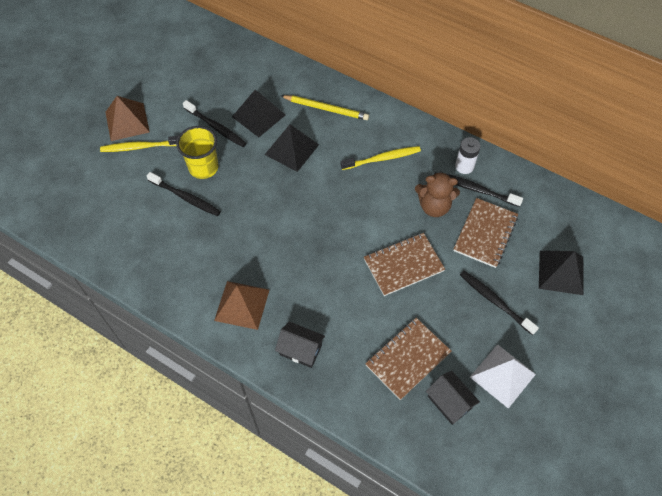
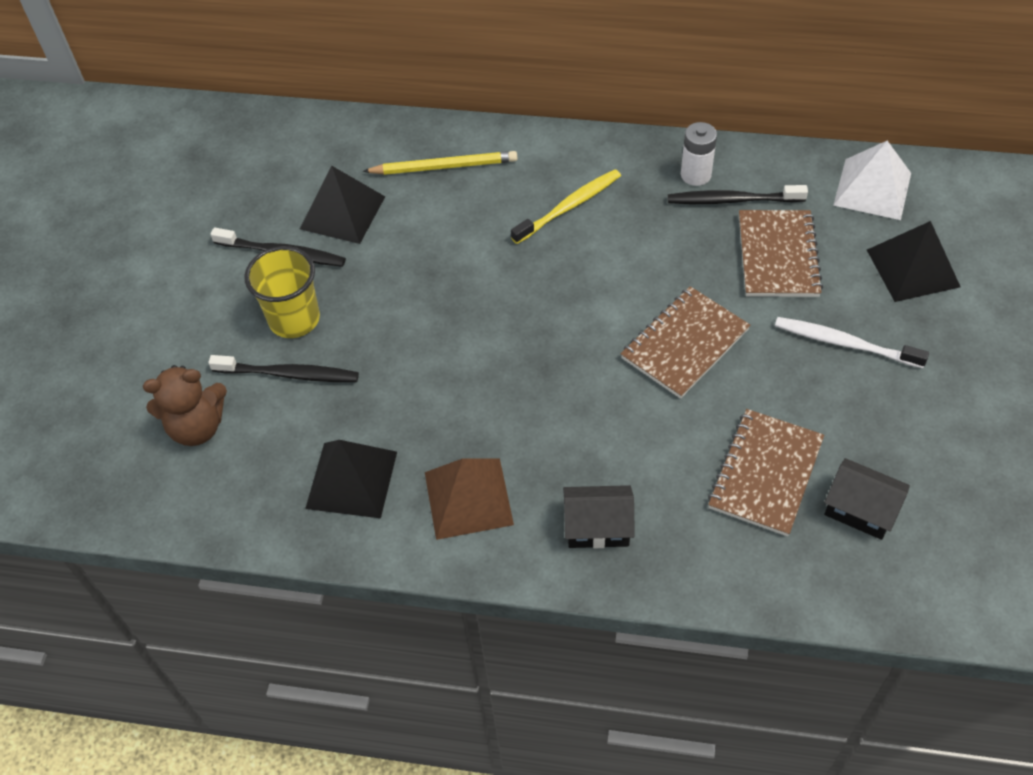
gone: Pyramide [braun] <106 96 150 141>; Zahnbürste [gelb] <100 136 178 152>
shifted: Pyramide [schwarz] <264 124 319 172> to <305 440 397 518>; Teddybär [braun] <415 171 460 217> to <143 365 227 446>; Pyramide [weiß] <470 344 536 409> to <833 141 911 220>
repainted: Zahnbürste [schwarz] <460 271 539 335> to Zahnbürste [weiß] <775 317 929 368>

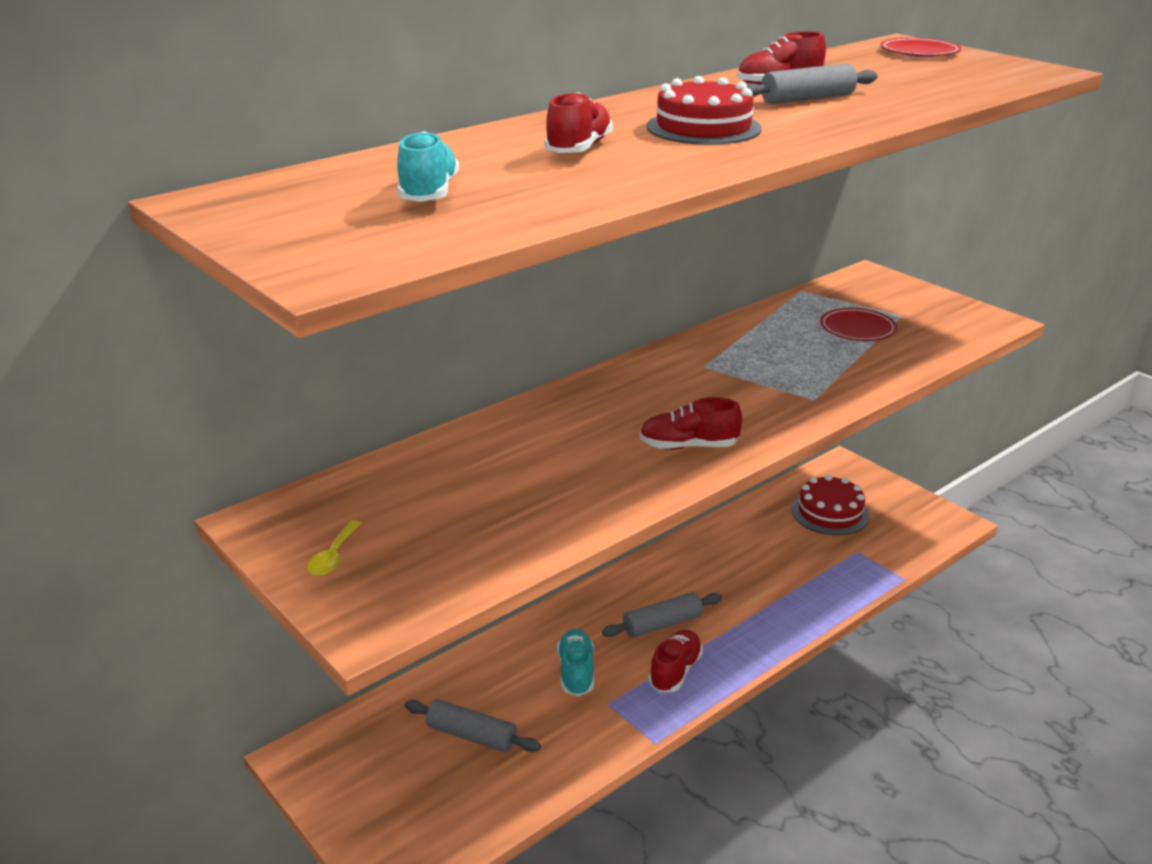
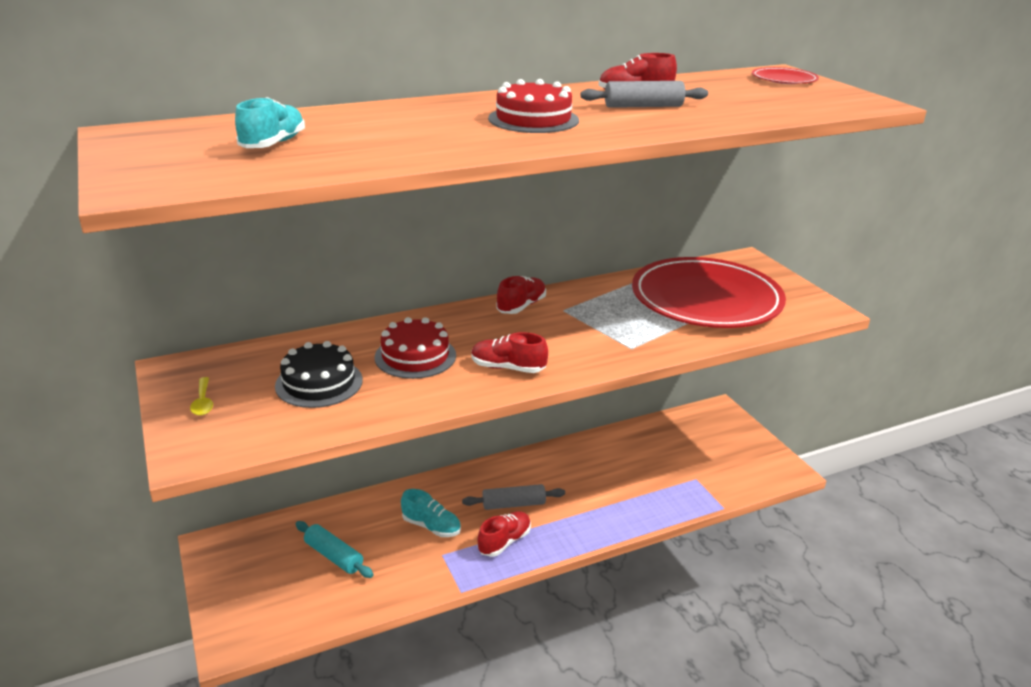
new: Kuchen [schwarz] <275 341 363 408>
shifted: Schuh [rot] <544 92 613 153> to <496 276 546 314>; Kuchen [rot] <791 474 870 535> to <375 317 456 379>
repainted: Nudelholz [grau] <404 699 541 753> to Nudelholz [türkis] <296 521 373 578>
rotated: Löffel [gelb] <307 520 361 576> = <190 377 213 416> 45 degrees counterclockwise; Schuh [türkis] <557 629 594 696> = <401 489 461 537> 105 degrees clockwise
scaled: Teller [rot] <820 308 897 341> = <632 257 786 328> x2.46

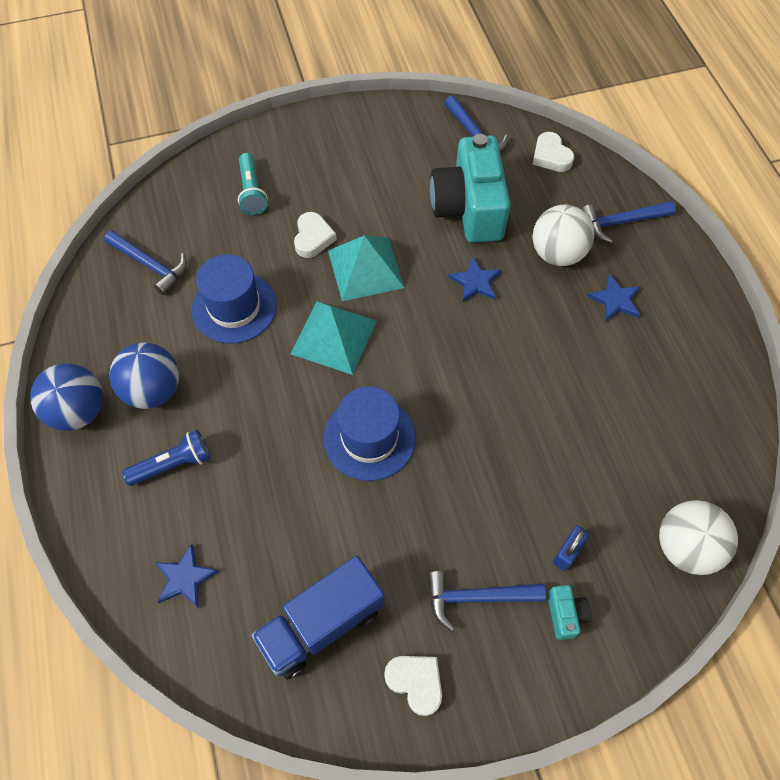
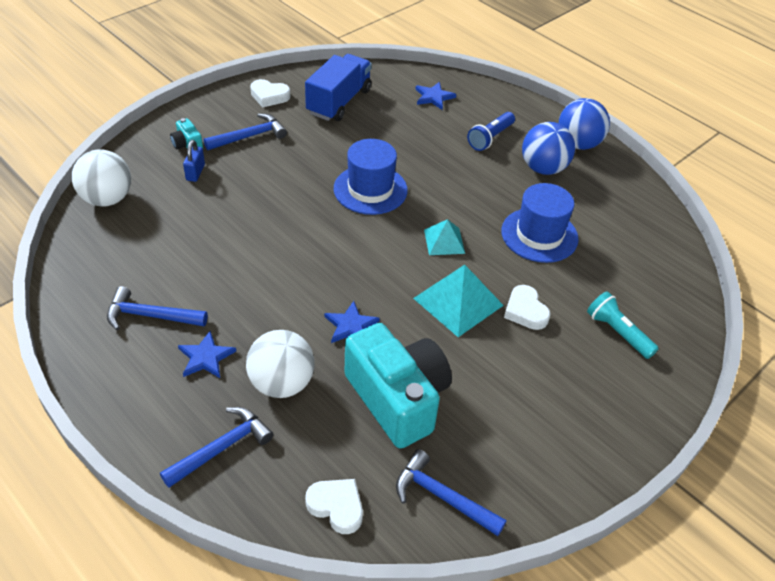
shifted: Hammer [blau] <104 230 187 295> to <107 286 208 330>
scaled: Pyramide [türkis] <291 302 377 375> = <424 219 465 255> x0.60

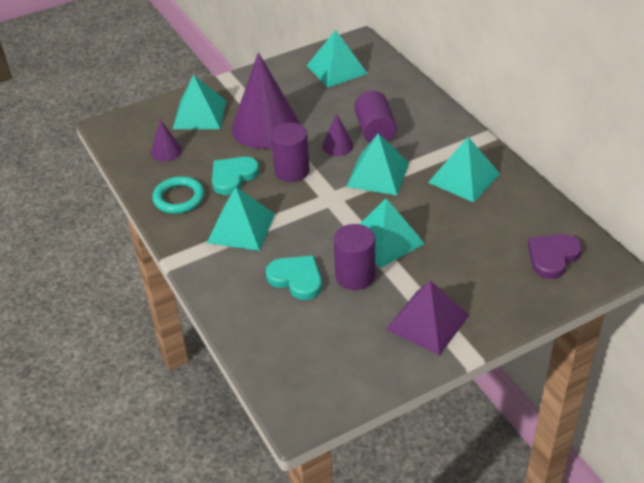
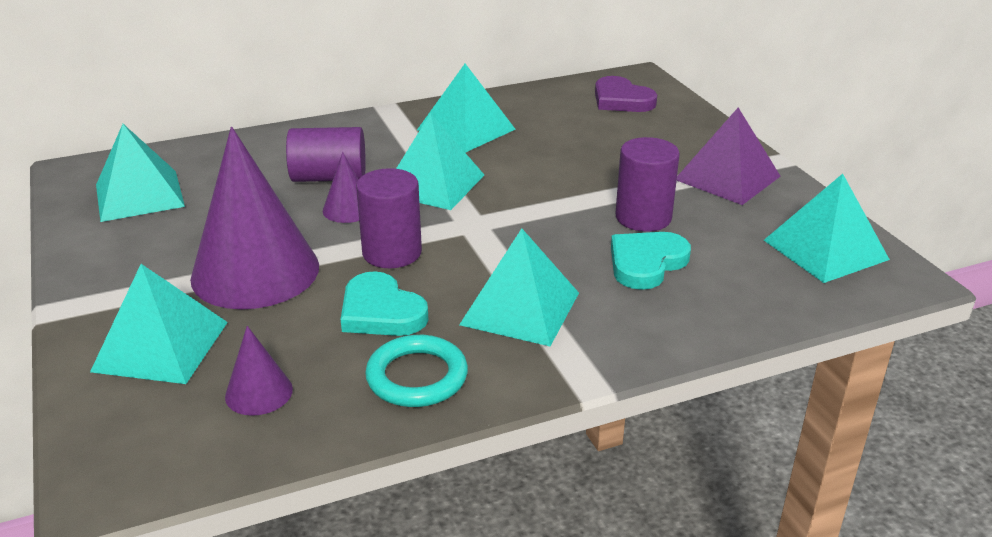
shifted: Pyramide [türkis] <360 198 425 268> to <764 174 890 283>

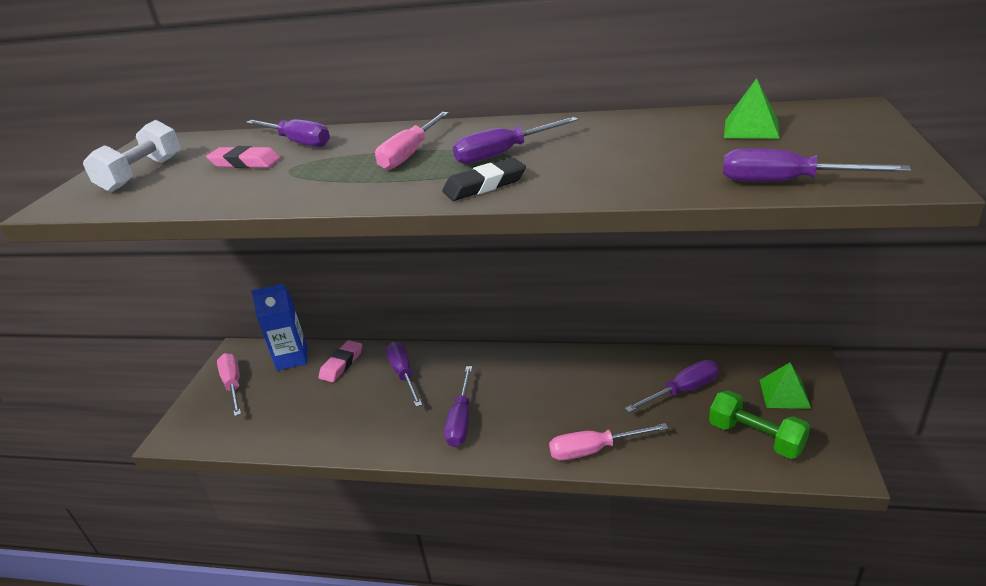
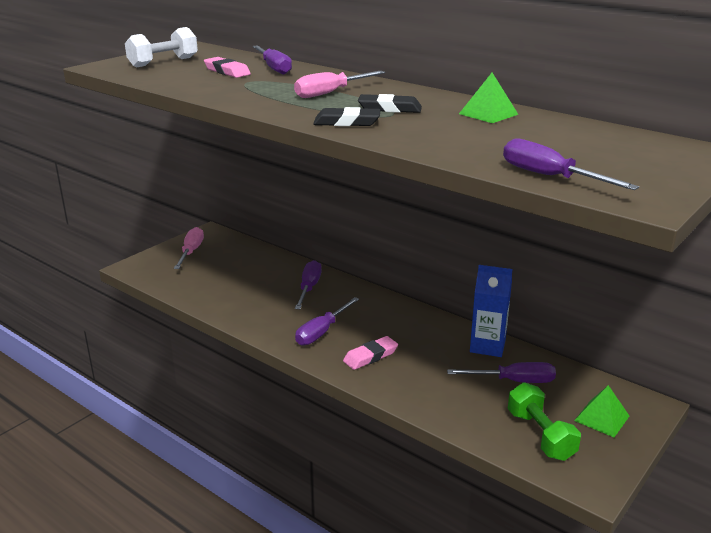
gone: Schraubenzieher [rosa] <549 423 668 460>
shifted: Pyramide [grün] <724 78 780 139> to <459 73 519 123>; Getränkekarton [blau] <251 284 307 371> to <470 265 512 357>; Radiergummi [rosa] <319 340 362 382> to <343 336 398 370>
swapped: Schraubenzieher [lila] <453 117 578 164> to Radiergummi [schwarz] <358 94 422 113>

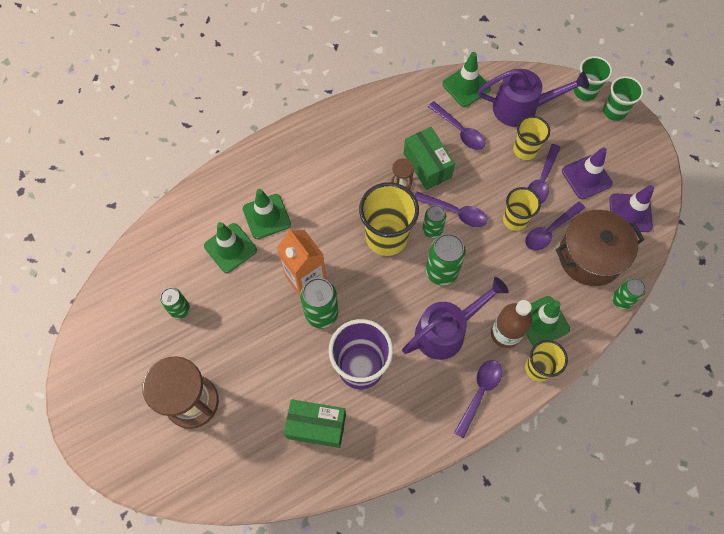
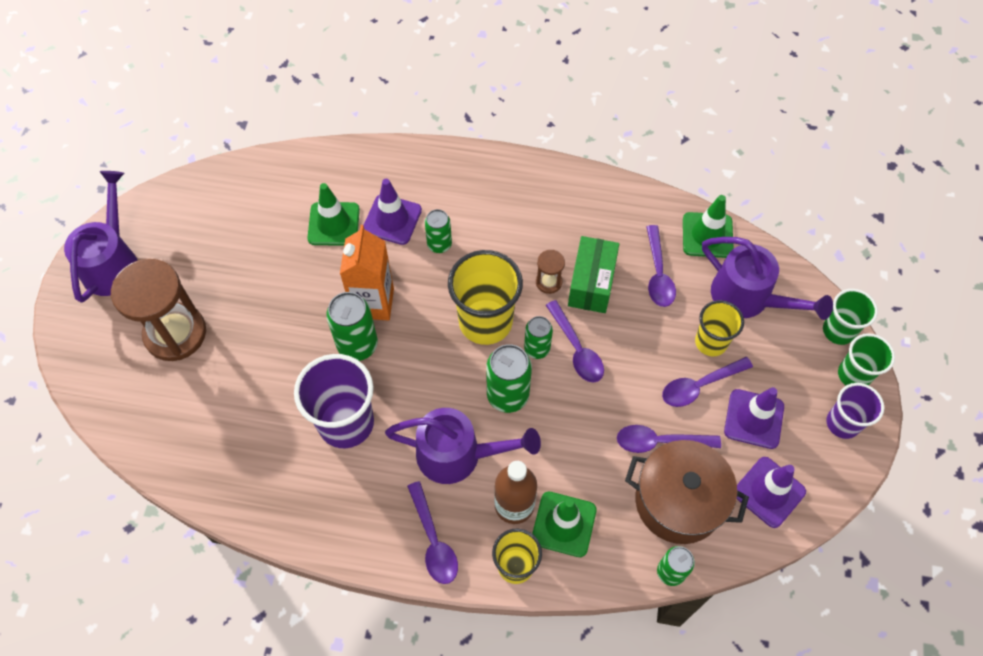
gone: Becher [gelb] <503 187 541 231>; Schachtel [grün] <284 399 346 448>
new: Gießkanne [lila] <64 171 138 303>; Becher [lila] <826 383 884 439>
shifted: Dose [grün] <160 288 190 319> to <425 209 452 253>
repainted: Leitkegel [grün] <243 189 291 239> to Leitkegel [lila] <363 179 422 245>
rotated: Löffel [lila] <454 360 502 438> = <407 481 458 584> 90 degrees clockwise

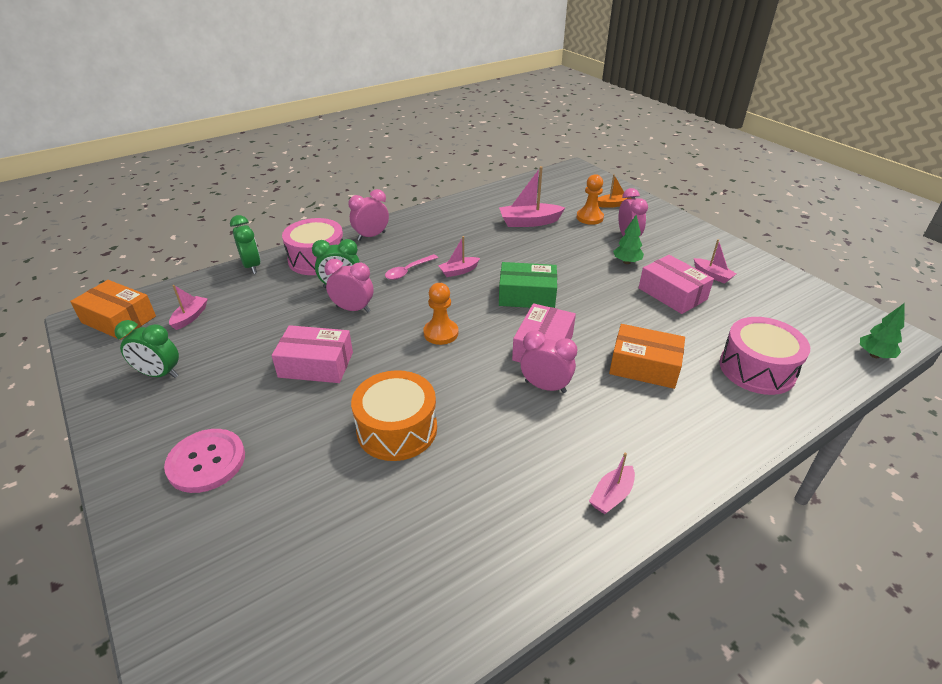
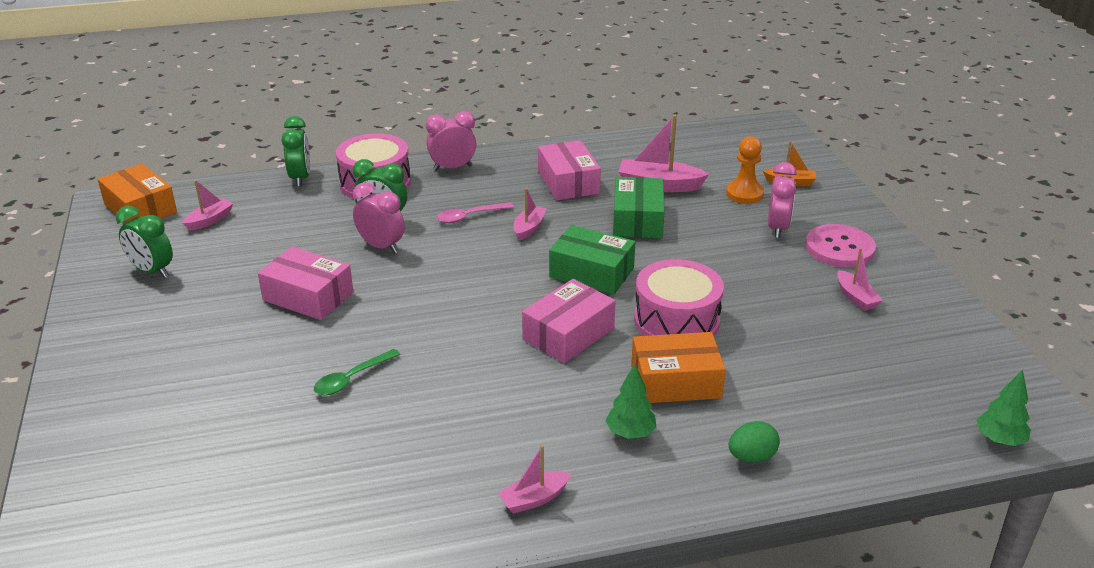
gone: Bauer [orange] <423 283 458 345>; Wecker [rosa] <520 330 577 393>
new: Schachtel [grün] <613 177 665 238>; Ei [grün] <729 421 780 462>
shifted: Baum [grün] <613 215 644 264> to <606 364 656 439>; Schachtel [rosa] <639 255 714 314> to <538 140 601 200>; Trommel [rosa] <720 317 810 395> to <634 259 724 336>; Knopf [rosa] <164 429 245 493> to <805 224 876 267>
swapped: Trommel [orange] <351 370 437 461> to Löffel [grün] <314 349 401 395>
rotated: Boot [rosa] <438 236 480 277> = <513 188 547 241> 120 degrees clockwise; Schachtel [orange] <609 324 685 389> = <631 332 726 403> 45 degrees counterclockwise

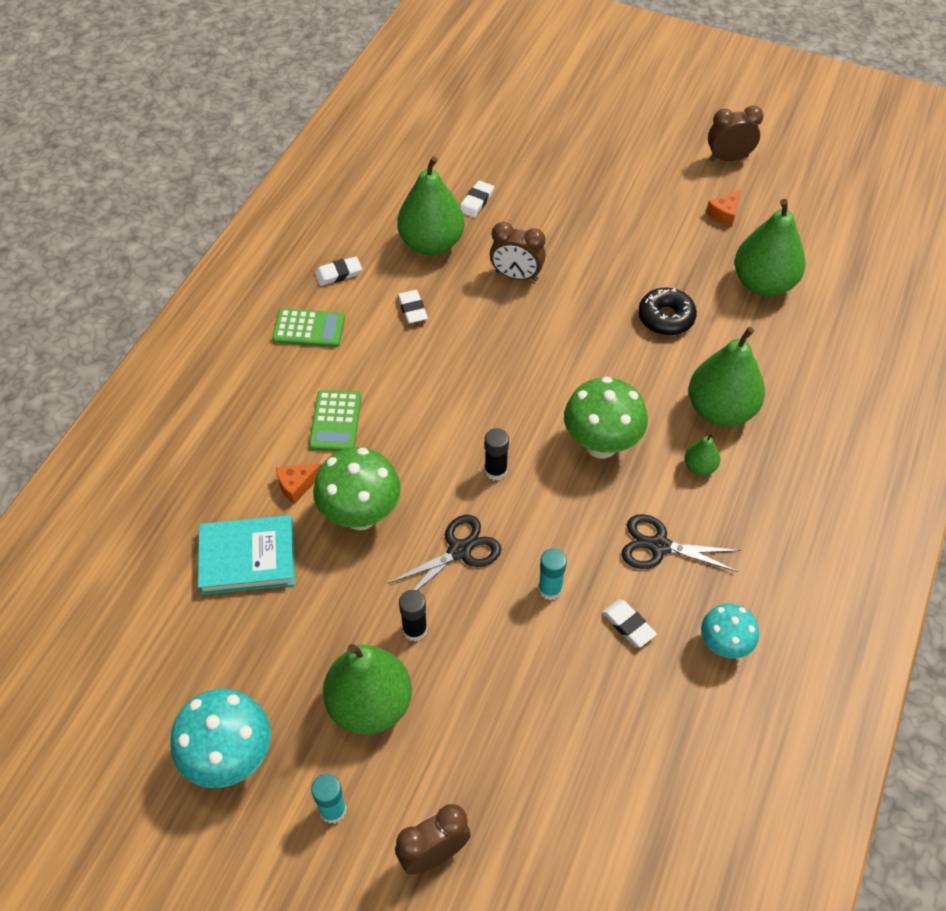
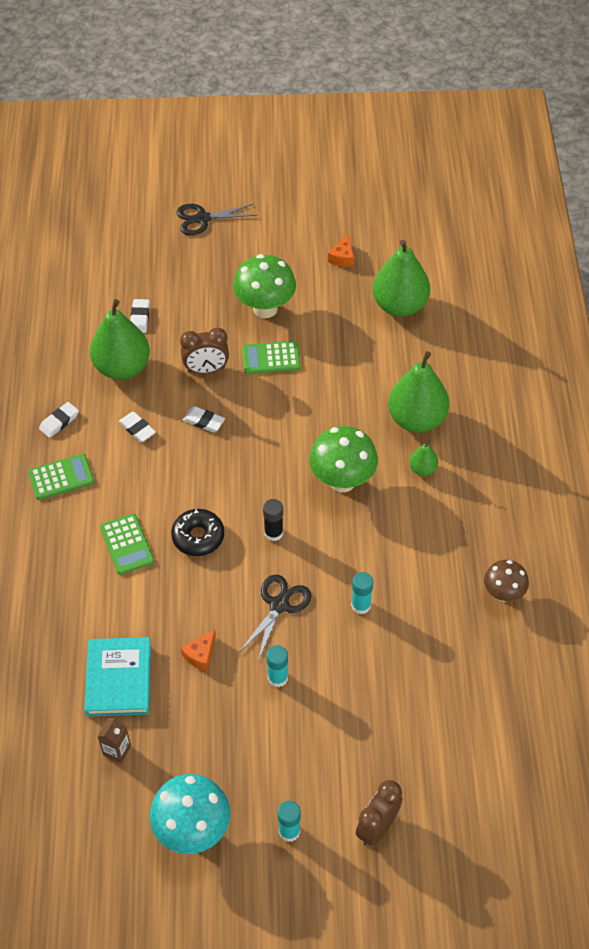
gone: Wecker [braun] <708 105 764 161>; Birne [grün] <323 644 412 735>
new: Taschenrechner [grün] <242 341 301 374>; Getränkekarton [braun] <97 716 131 763>
shifted: Donut [schwarz] <638 288 697 336> to <171 509 224 556>; Pilz [grün] <313 447 401 530> to <233 254 296 318>; Käse [orange] <276 464 321 504> to <181 629 216 671>; Schere [schwarz] <621 514 741 572> to <177 204 258 236>; Radiergummi [weiß] <602 600 657 647> to <183 406 225 432>
repainted: Klebestift [schwarz] <399 590 427 641> to Klebestift [türkis] <266 645 288 687>; Pilz [türkis] <701 603 759 659> to Pilz [braun] <484 560 529 602>
rotated: Buch [türkis] <198 515 295 595> = <84 637 151 717> 60 degrees counterclockwise

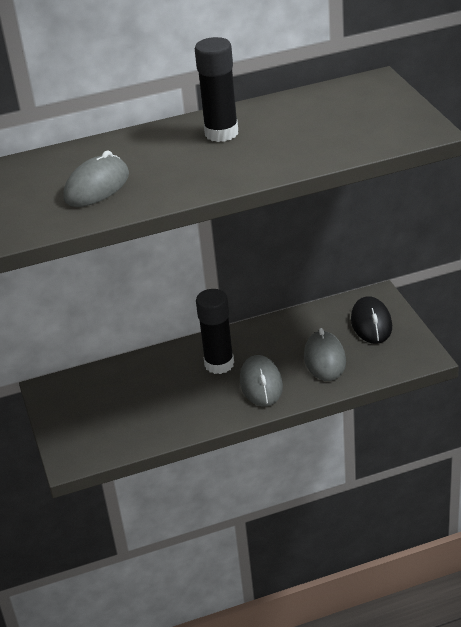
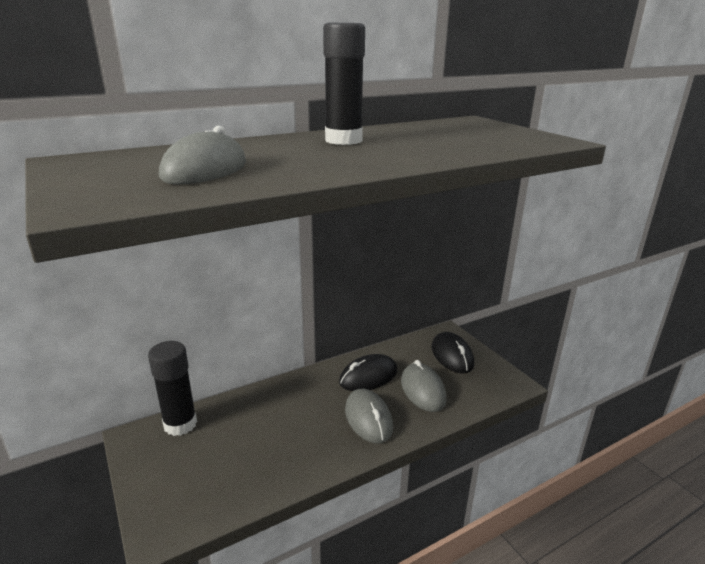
new: Computermaus [schwarz] <339 354 397 391>
shifted: Klebestift [schwarz] <196 289 234 374> to <148 341 197 436>

